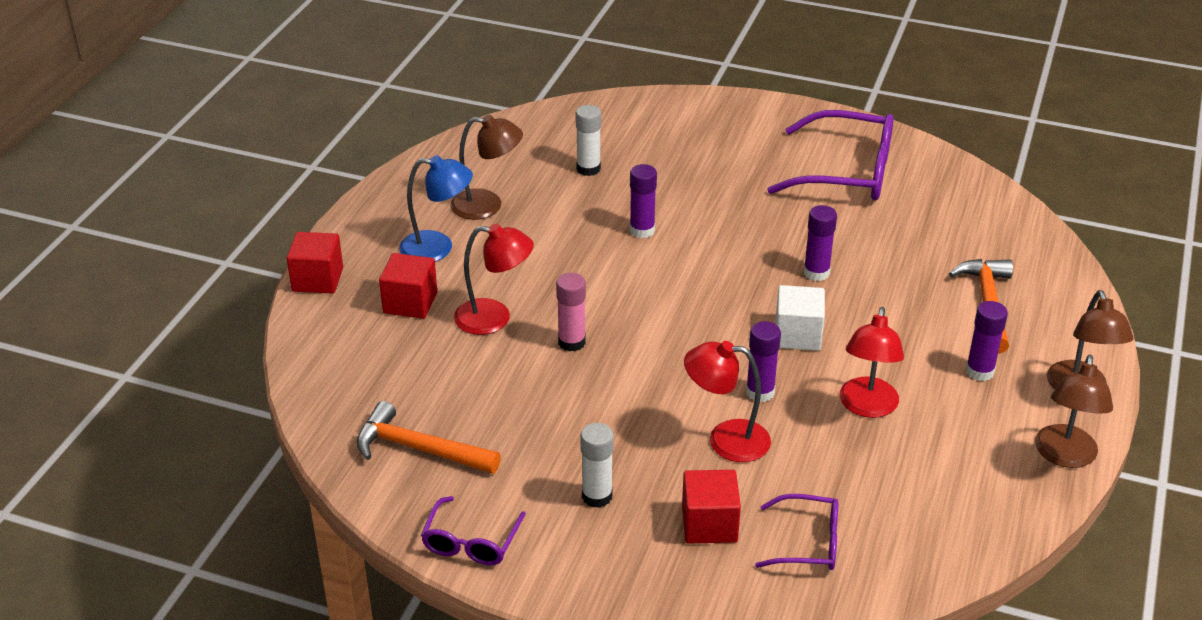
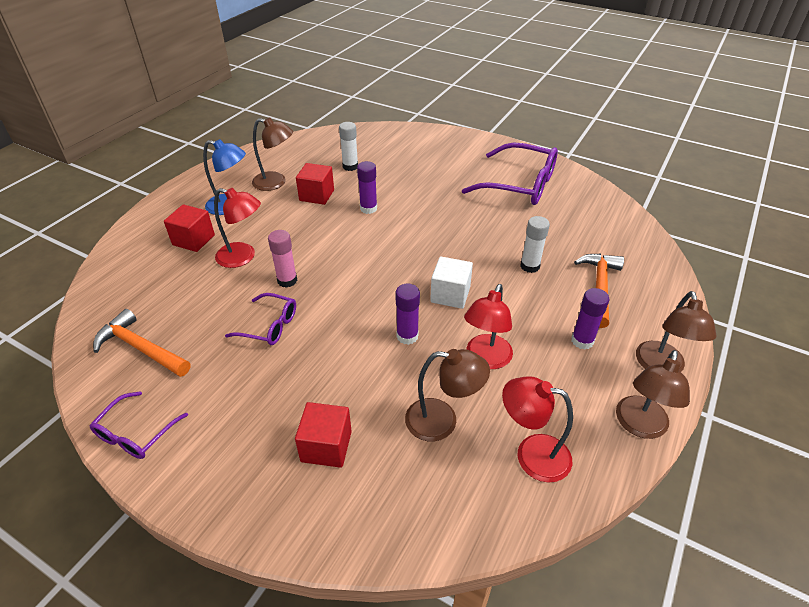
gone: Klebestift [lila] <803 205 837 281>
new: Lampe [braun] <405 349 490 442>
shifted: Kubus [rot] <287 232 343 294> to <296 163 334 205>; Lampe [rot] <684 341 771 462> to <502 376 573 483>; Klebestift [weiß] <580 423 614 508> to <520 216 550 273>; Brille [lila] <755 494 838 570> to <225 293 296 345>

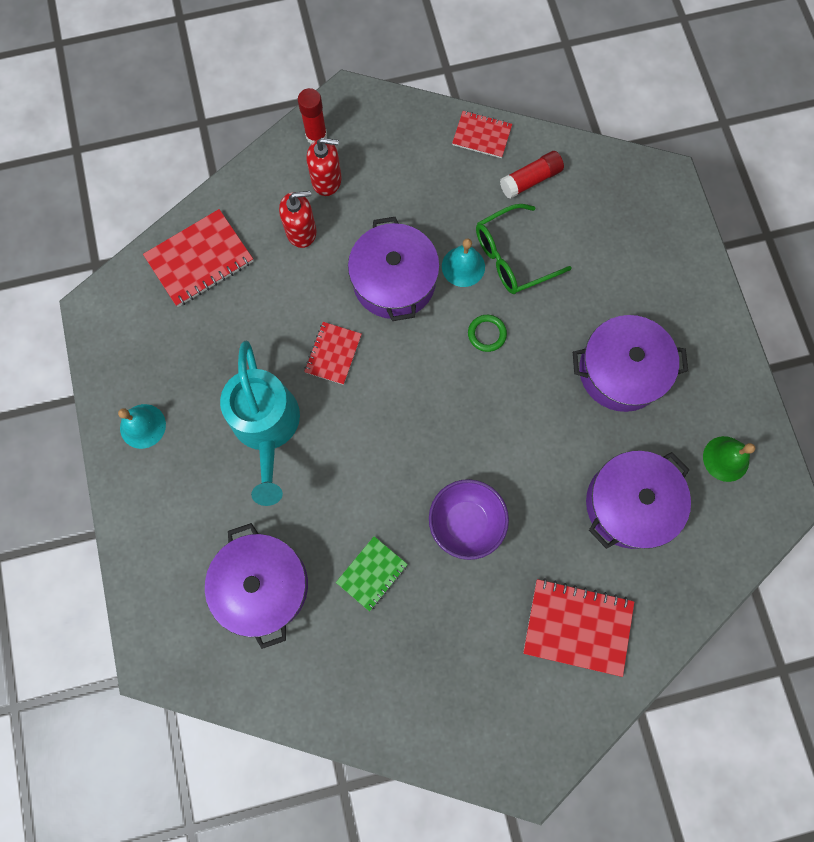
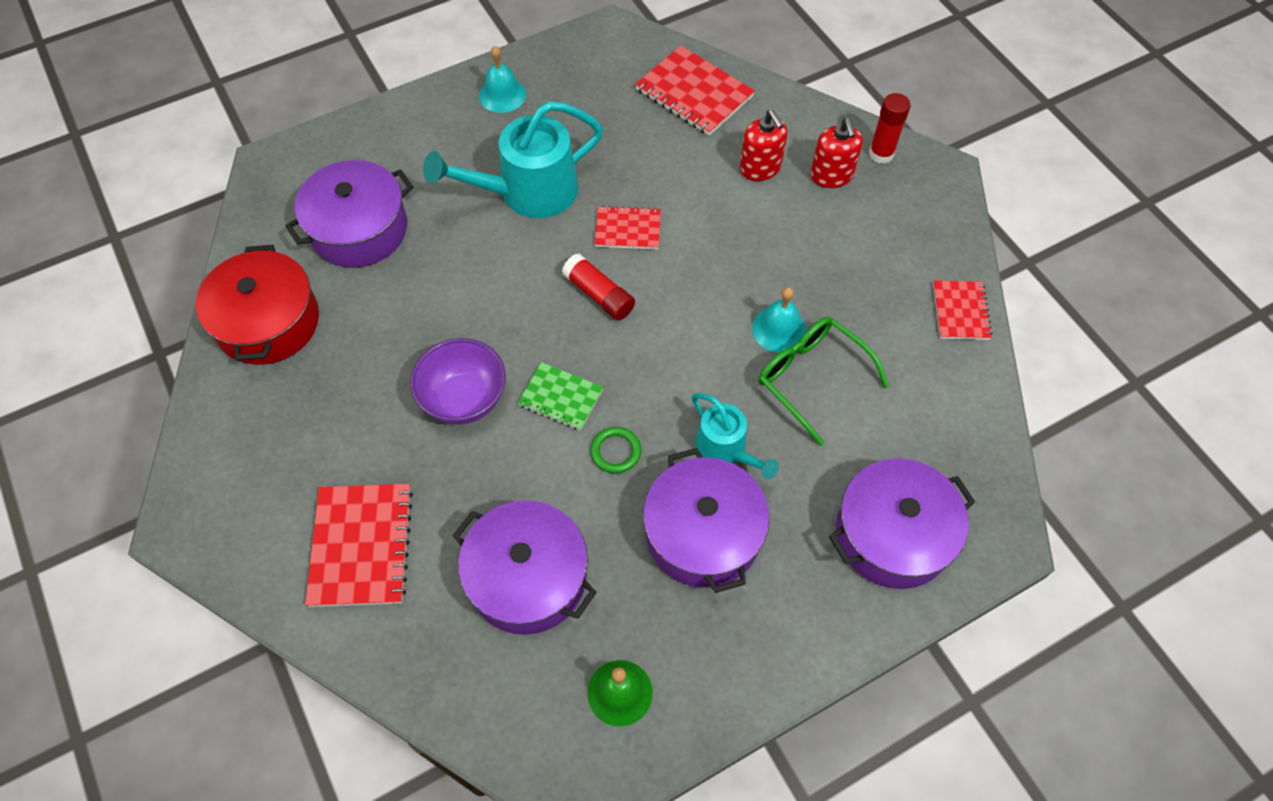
new: Kochtopf [rot] <196 245 319 365>; Gießkanne [türkis] <692 393 779 479>
shifted: Klebestift [rot] <500 151 564 199> to <562 254 635 320>; Kochtopf [lila] <348 217 440 321> to <829 458 975 589>; Ring [grün] <468 315 507 352> to <590 427 641 474>; Notizbuch [grün] <336 536 408 612> to <518 362 603 431>

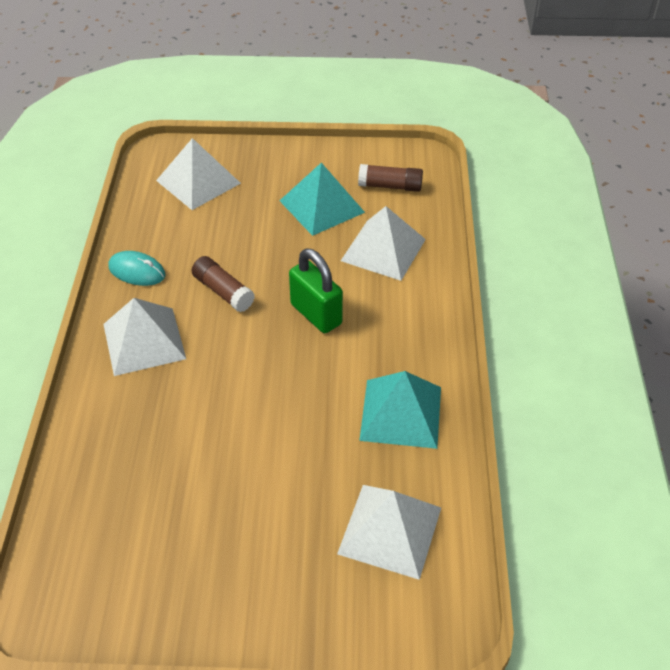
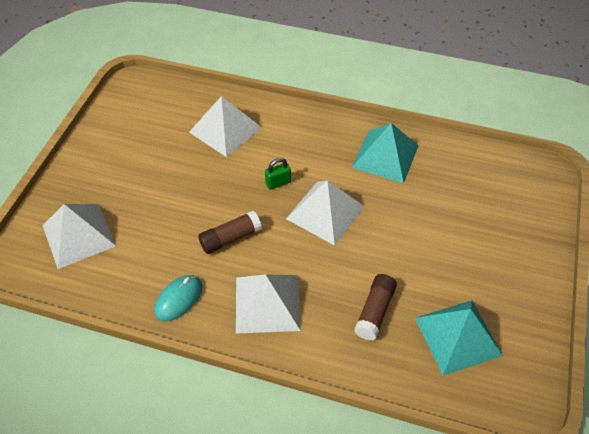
shifted: Pyramide [türkis] <280 163 365 236> to <415 300 503 375>; Klebestift [braun] <358 164 423 192> to <354 274 397 341>; Pyramide [weiß] <337 485 441 580> to <286 180 365 245>
scaled: Vorhängeschloss [grün] <289 248 343 333> = <265 158 291 190> x0.54

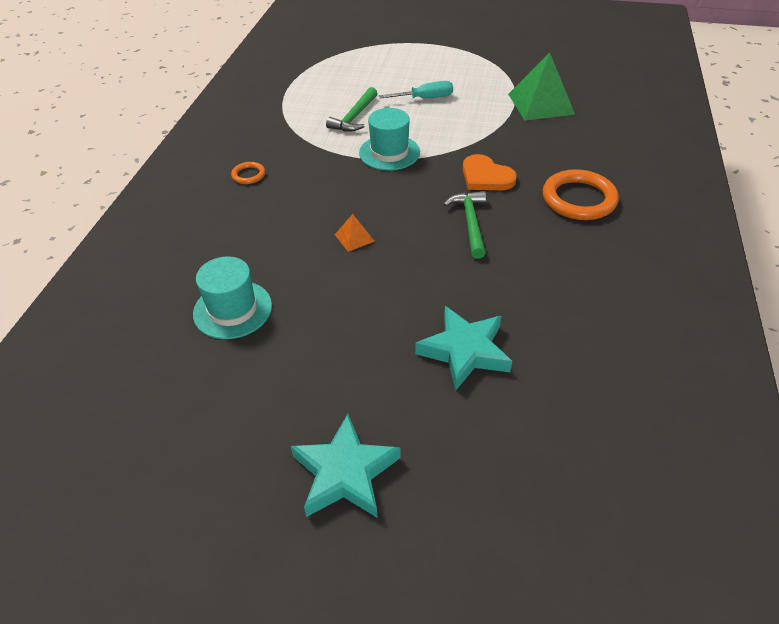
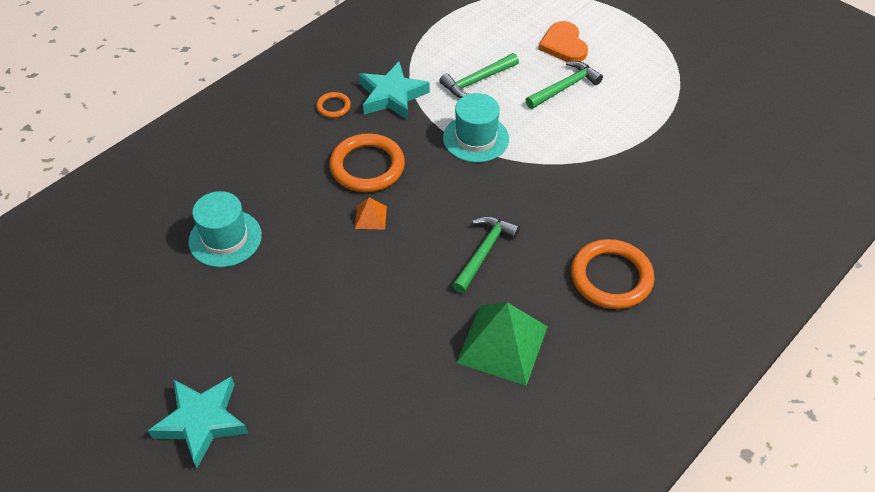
new: Ring [orange] <329 133 405 192>
shifted: Pyramide [grün] <508 53 575 121> to <456 302 548 386>; Herz [orange] <463 154 517 190> to <538 21 588 62>; Stern [türkis] <415 306 512 391> to <359 62 430 120>
swapped: Schraubenzieher [türkis] <379 81 453 99> to Hammer [grün] <526 61 603 109>

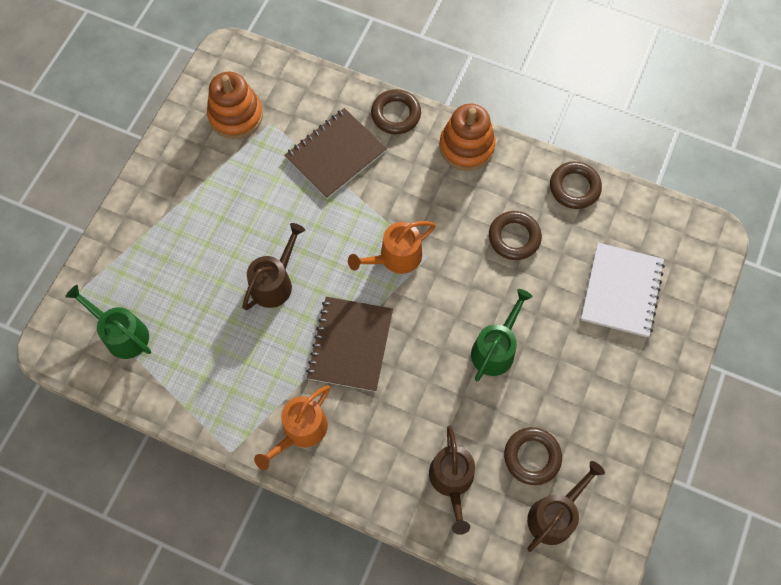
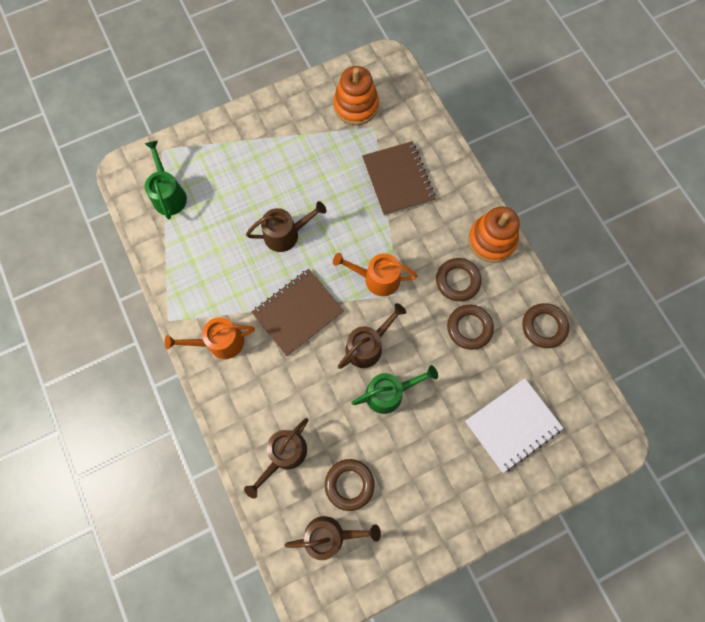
new: Gießkanne [braun] <338 303 406 369>
shifted: Ring [braun] <371 89 421 134> to <436 258 481 301>
rotated: Notizbuch [braun] <284 108 387 199> = <362 141 435 216> 75 degrees clockwise

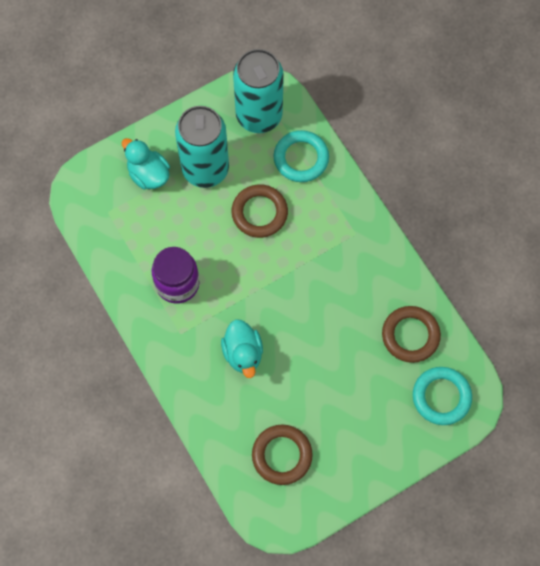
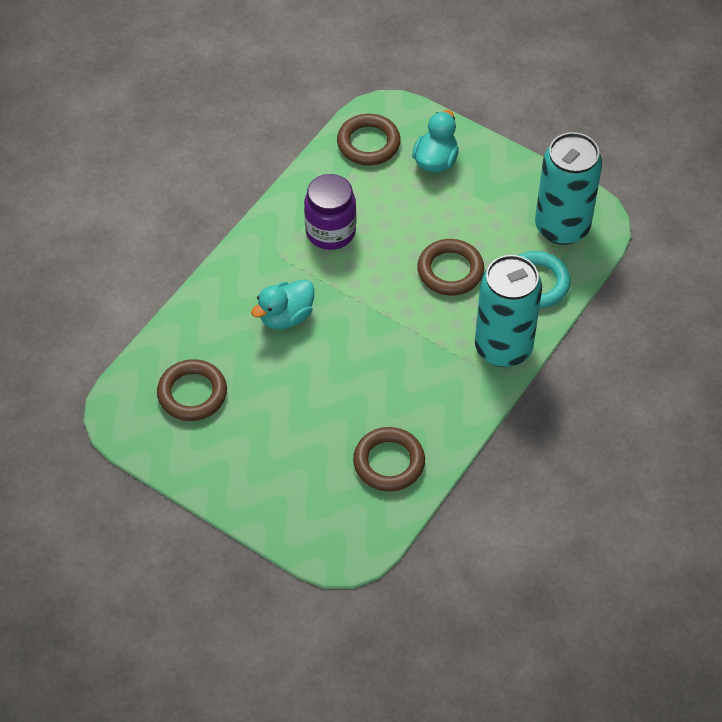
gone: Ring [türkis] <413 367 472 425>
new: Ring [braun] <337 114 401 165>
shifted: Dose [türkis] <175 106 229 188> to <475 255 542 367>

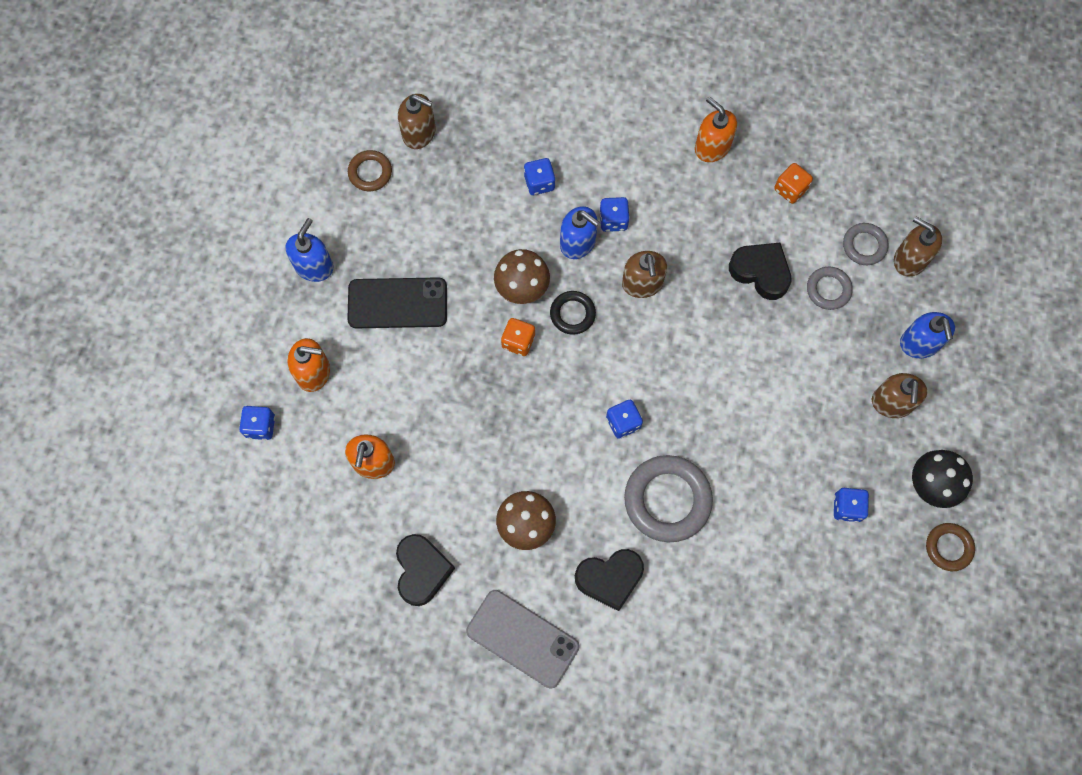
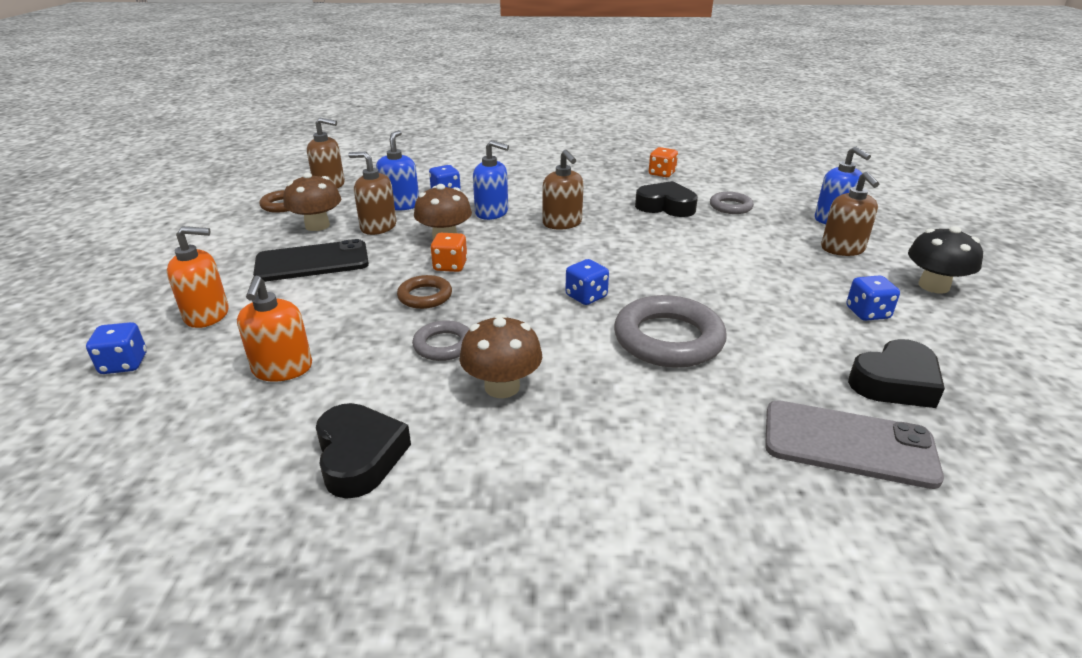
gone: Seifenspender [orange] <695 96 737 162>; Spielwürfel [blau] <599 197 630 232>; Ring [schwarz] <550 291 596 335>
new: Pilz [braun] <283 173 341 231>
shifted: Seifenspender [braun] <894 217 942 276> to <348 152 397 235>; Seifenspender [blau] <285 218 333 282> to <376 130 419 210>; Ring [grau] <843 223 889 265> to <412 320 470 361>; Ring [braun] <926 523 975 571> to <397 275 452 309>; Herz [schwarz] <575 549 644 611> to <848 339 945 408>; Handy [grau] <466 590 579 688> to <765 400 944 489>

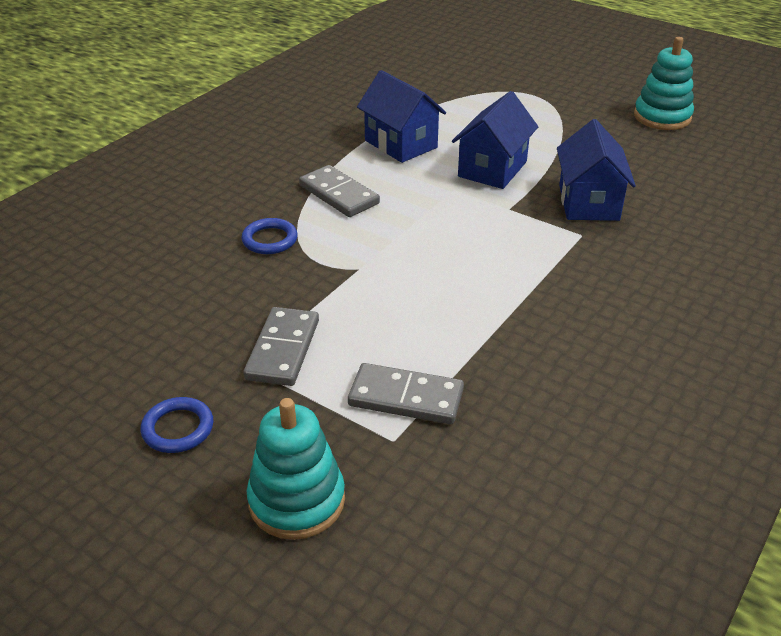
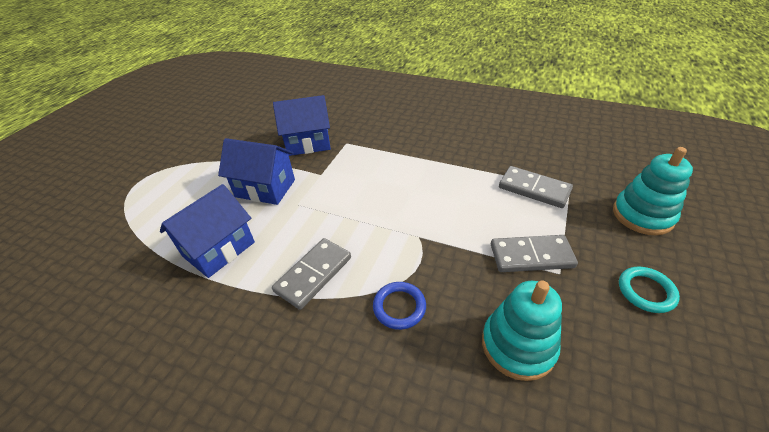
shifted: Stapelspielzeug [türkis] <634 37 694 130> to <482 281 562 381>
repainted: Ring [blau] <141 397 214 453> to Ring [türkis] <619 266 680 313>
rotated: Dominostein [grau] <348 363 464 424> = <499 166 573 208> 60 degrees counterclockwise

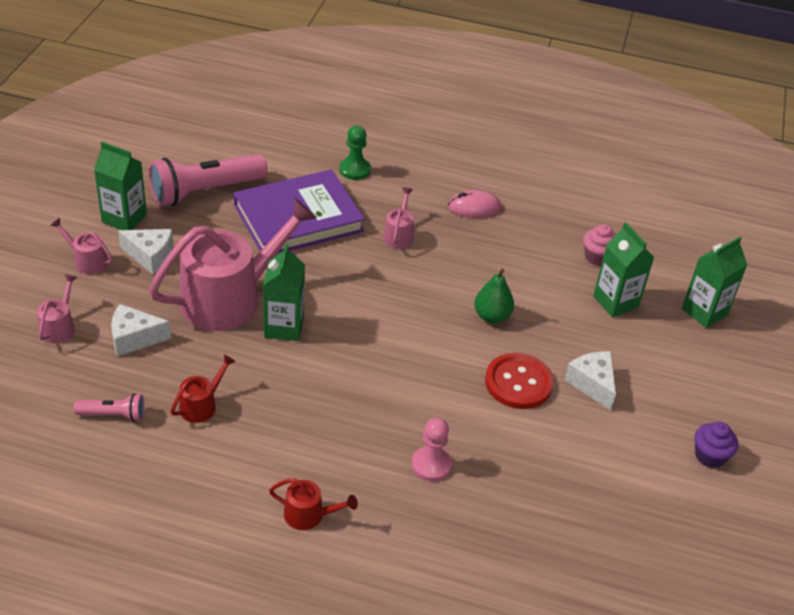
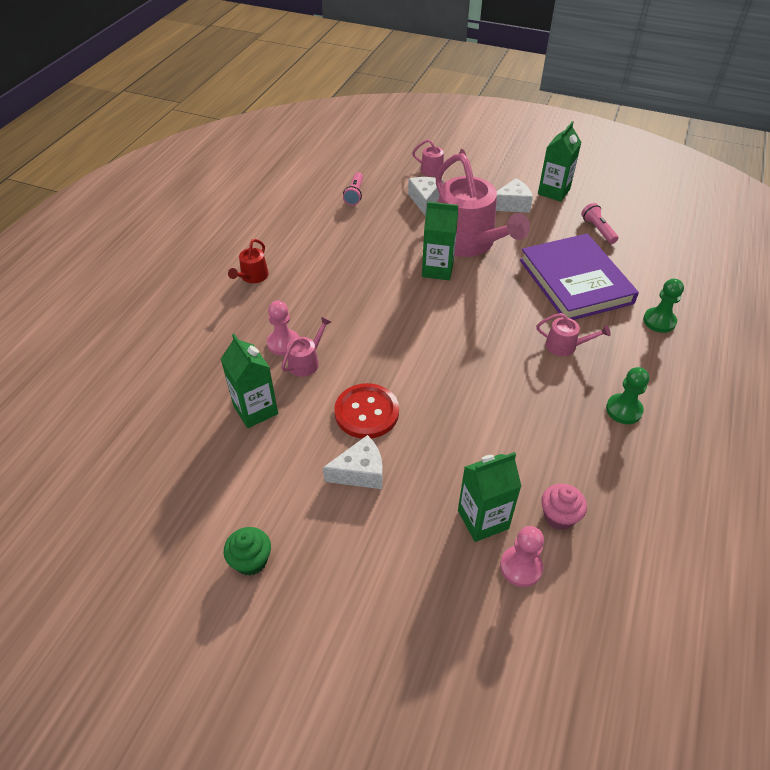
gone: Birne [grün] <474 269 514 323>; Gießkanne [rot] <170 355 236 423>
new: Bauer [rosa] <500 526 544 587>
shifted: Gießkanne [rosa] <50 218 113 274> to <281 317 331 377>; Getränkekarton [grün] <682 237 748 328> to <221 334 278 428>
swapped: Computermaus [rosa] <448 190 501 218> to Bauer [grün] <606 367 649 424>
repainted: Muffin [lila] <695 422 738 468> to Muffin [grün] <224 527 271 576>
rotated: Käse [weiß] <118 229 173 274> = <496 178 533 213> 135 degrees counterclockwise
scaled: Taschenlampe [rosa] <149 154 267 206> = <581 203 618 244> x0.48

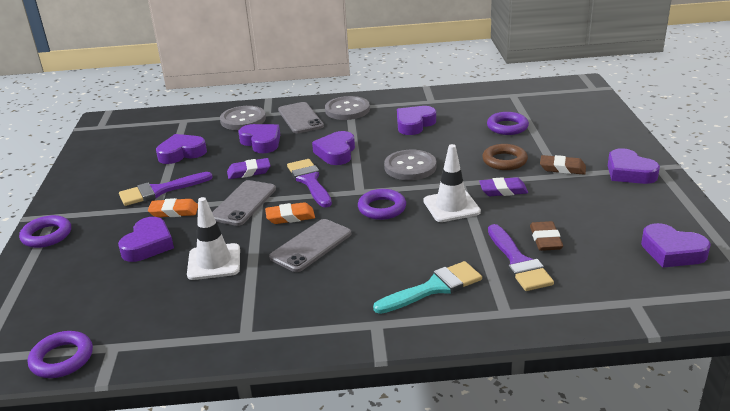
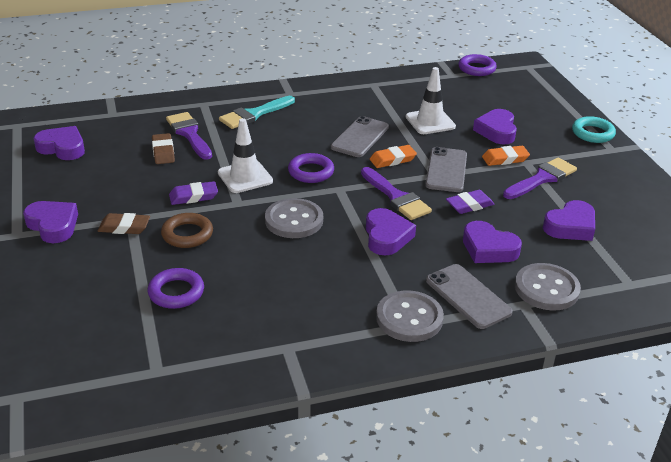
gone: Herz [lila] <397 106 436 135>
repainted: Ring [lila] <19 215 71 248> to Ring [türkis] <572 116 616 143>

